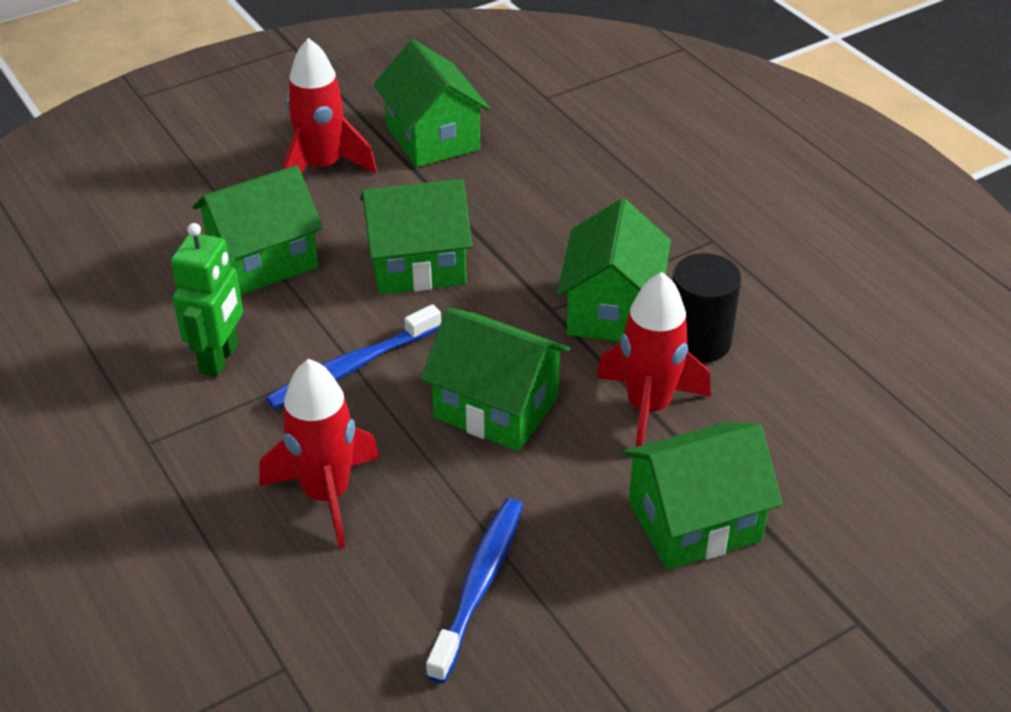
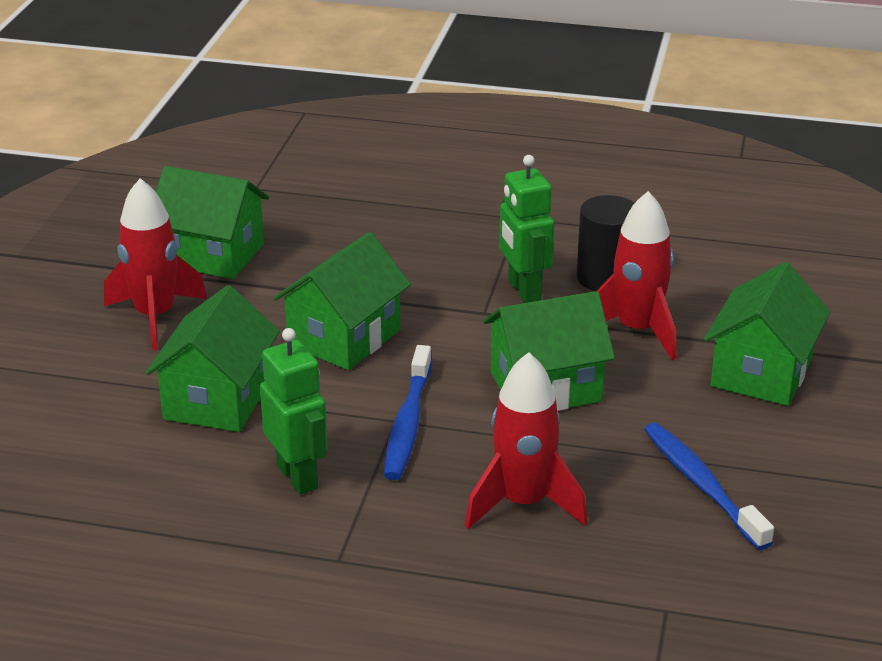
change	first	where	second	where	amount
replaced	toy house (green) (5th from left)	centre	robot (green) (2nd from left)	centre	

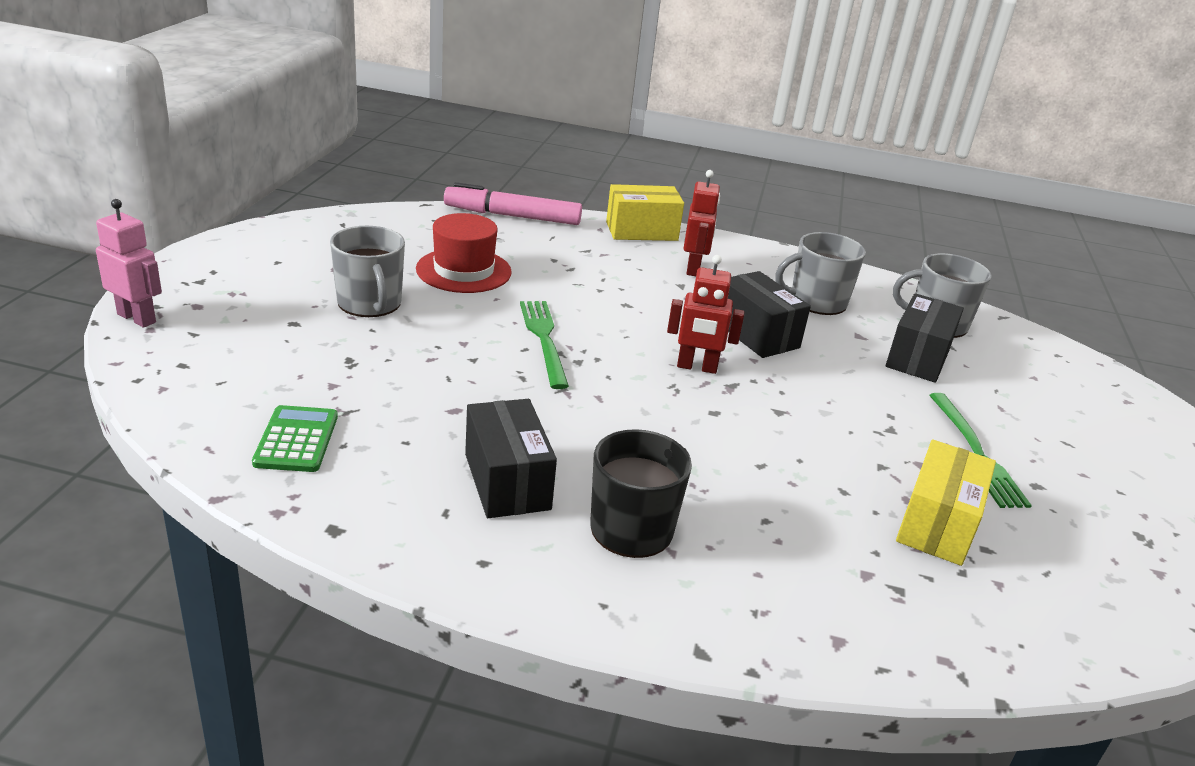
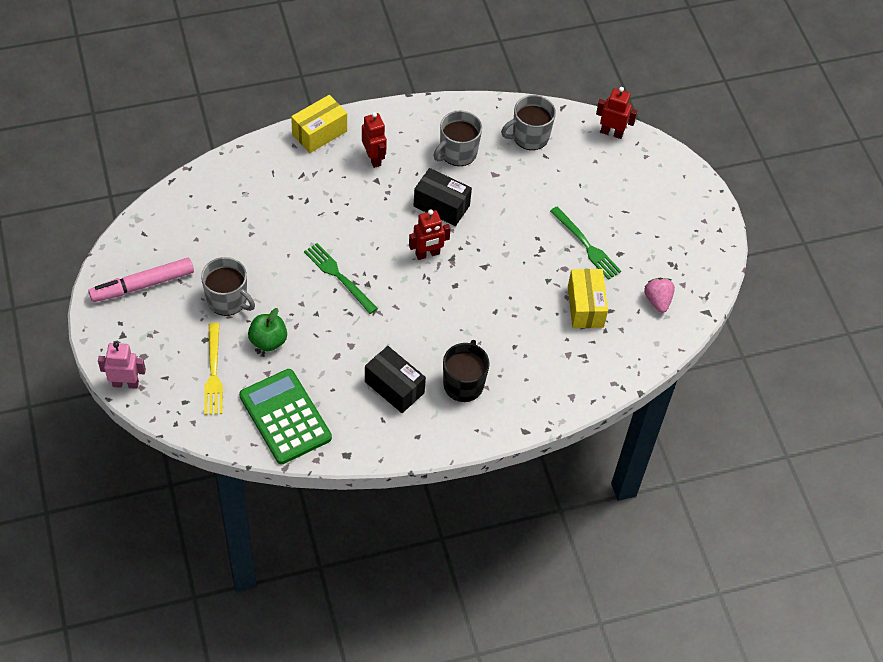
change	first	where	second	where	amount
removed	tall hat (scarlet)	top centre			
removed	package (ebony) (3rd from left)	middle right			
added			fork (yellow)	middle left	
added			apple (green)	middle left	
added			robot (scarlet) (3rd from left)	top right	
added			strawberry (rosy)	middle right	
moved	marker (rosy)	top centre		middle left	
resized	adding machine (green)	middle left		middle left	x1.80

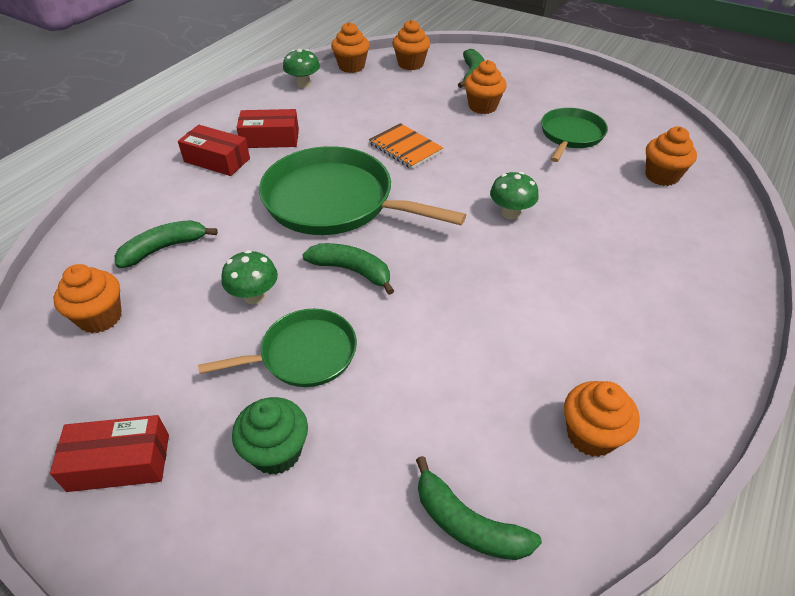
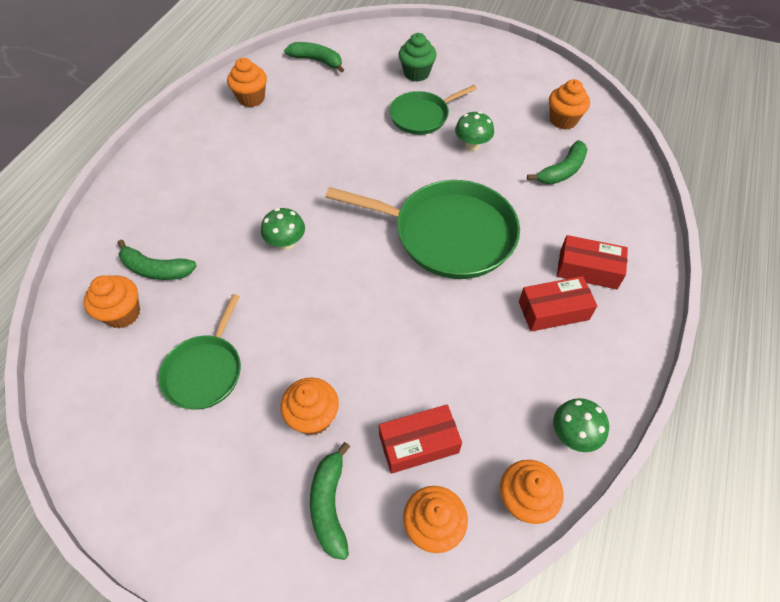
change	first	where	second	where	amount
removed	notepad (orange)	top centre			
moved	package (scarlet) (1st from left)	bottom left		bottom centre	
moved	banana (green) (2nd from left in the first image)	centre	banana (green) (1st from left)	middle left	

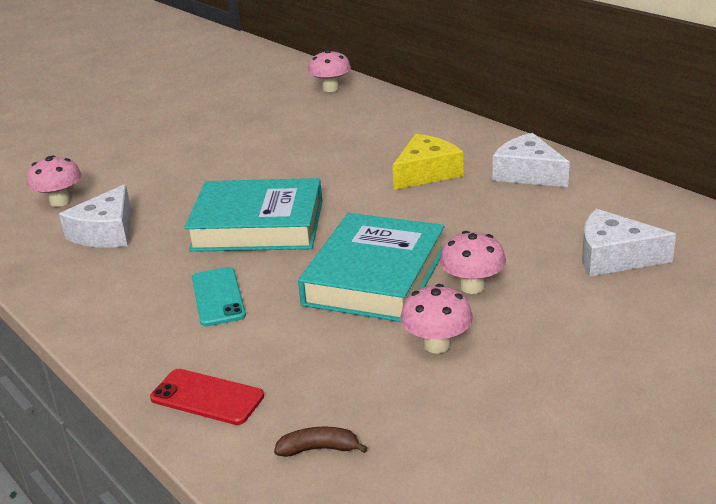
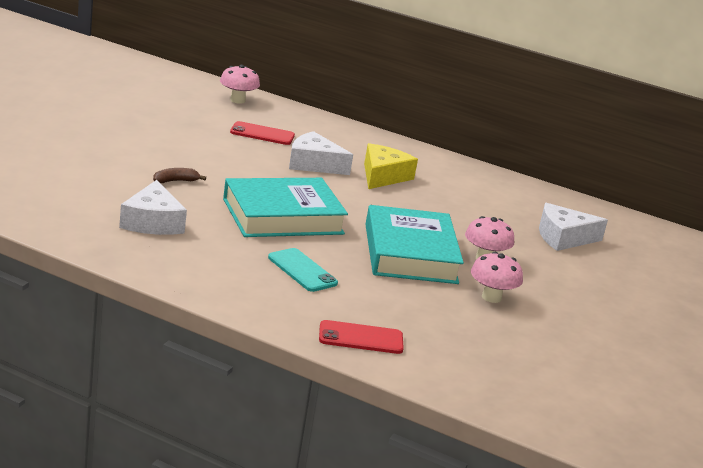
change	first	where	second	where	amount
removed	toadstool (rosy) (1st from left)	middle left			
added			phone (scarlet) (1st from left)	top centre	
moved	banana (dark brown)	bottom centre		middle left	
moved	cheese wedge (snow-white) (2nd from left)	top right		top centre	

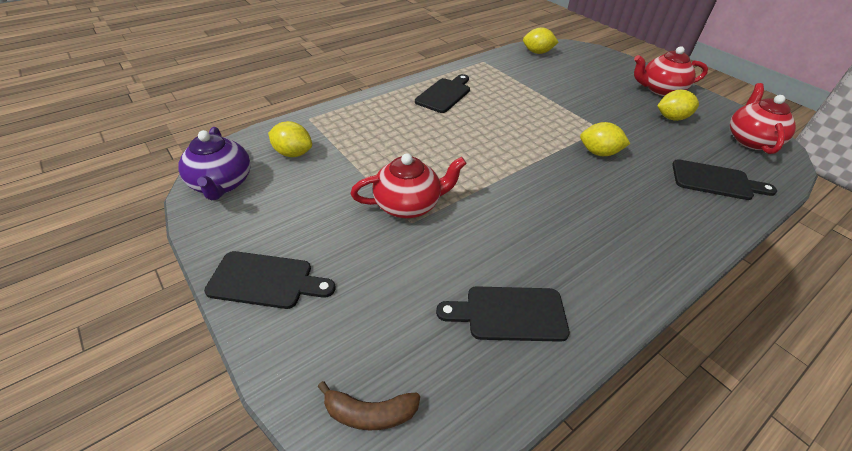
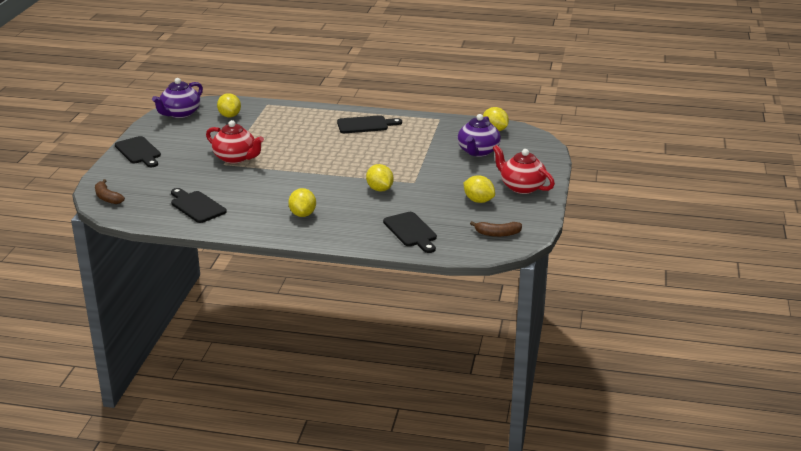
change	first	where	second	where	amount
added			toy lemon (yellow) (2nd from left)	centre	
added			tea pot (purple) (2nd from left)	top centre	
replaced	tea pot (scarlet) (3rd from left)	top right	banana (dark brown) (2nd from left)	centre	

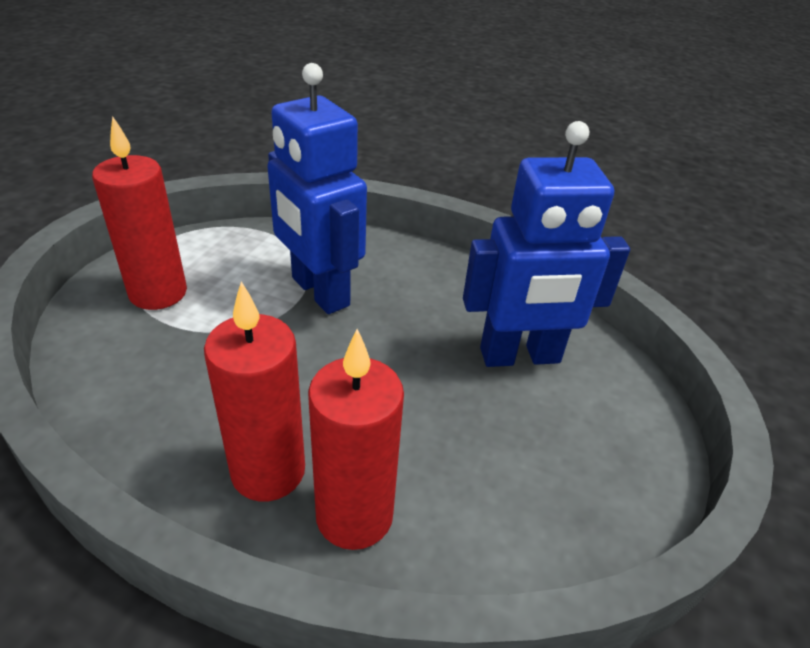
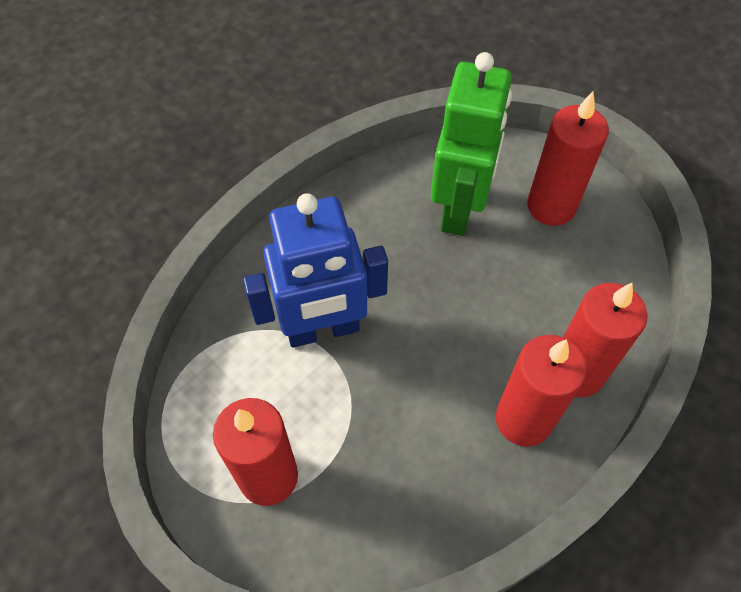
change	first	where	second	where	amount
added			candle (scarlet) (3rd from left)	top right	
recoloured	robot (cobalt) (2nd from left)	middle right	robot (green)	top centre	

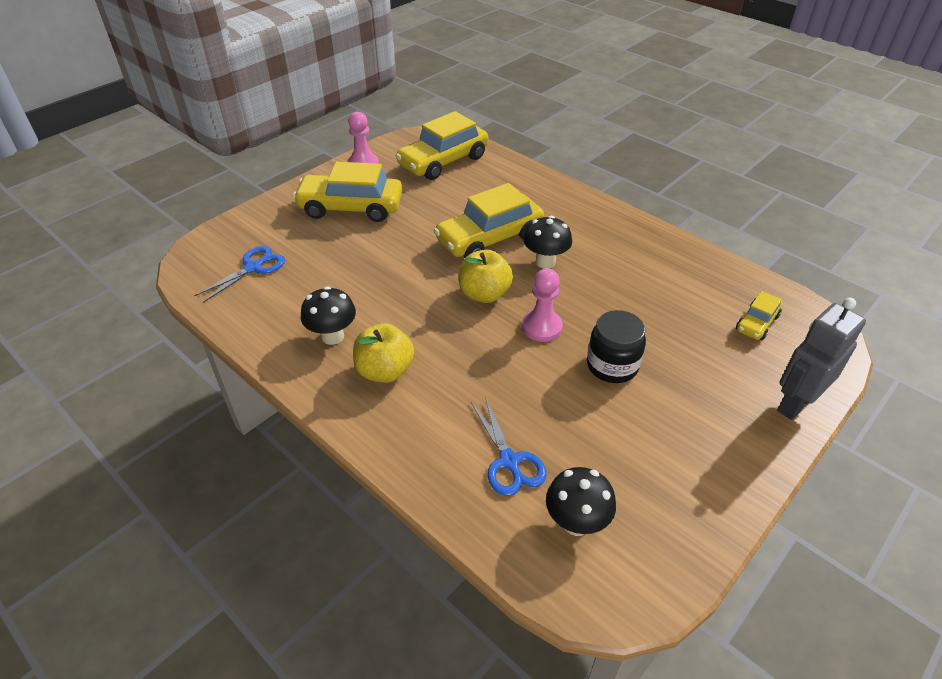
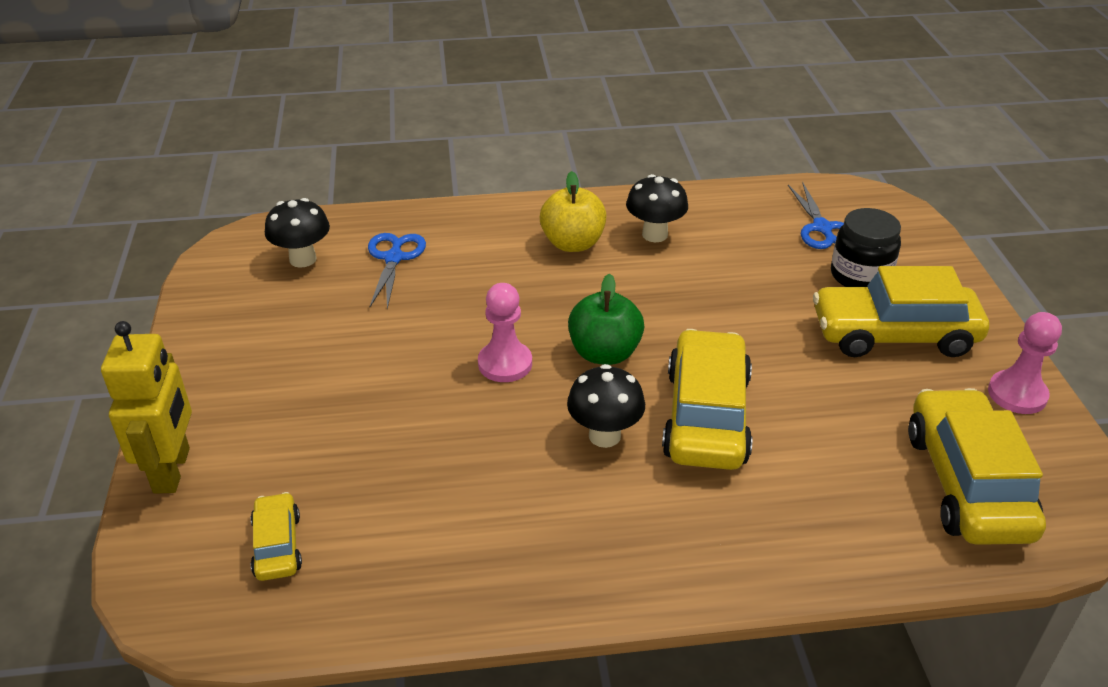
change	first	where	second	where	amount
moved	jar (ebony)	centre		middle right	
recoloured	apple (yellow) (2nd from left)	centre	apple (green)	centre	
recoloured	robot (gray)	middle right	robot (yellow)	middle left	
turned	toy car (yellow) (1st from left in the first image)	top centre	toy car (yellow) (3rd from left)	middle right	135 degrees counterclockwise
turned	scissors (cobalt) (2nd from left in the first image)	centre	scissors (cobalt) (1st from left)	centre	75 degrees clockwise

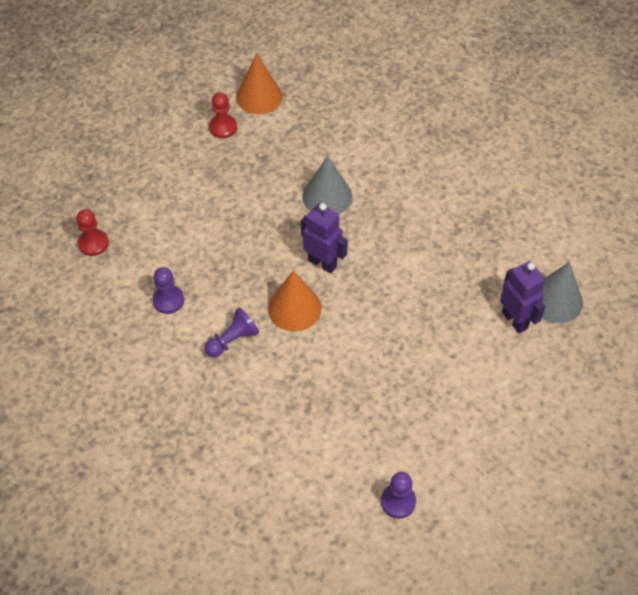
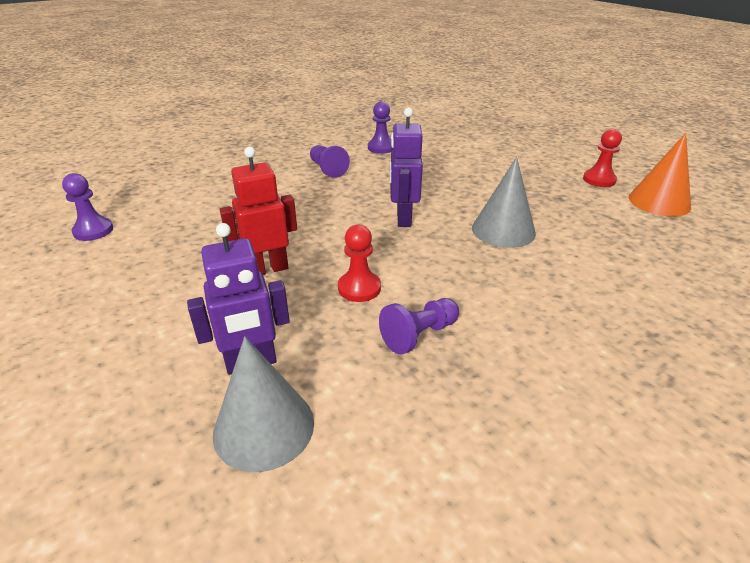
change	first	where	second	where	amount
removed	solid cone (orange) (2nd from left)	centre			
added			robot (scarlet)	centre	
added			pawn (purple) (4th from left)	centre	
moved	pawn (scarlet) (1st from left)	middle left		centre	
turned	robot (purple) (1st from left in the first image)	centre	robot (purple) (2nd from left)	top centre	135 degrees clockwise

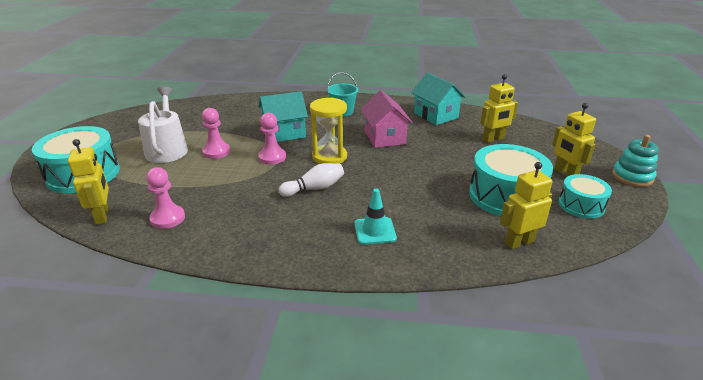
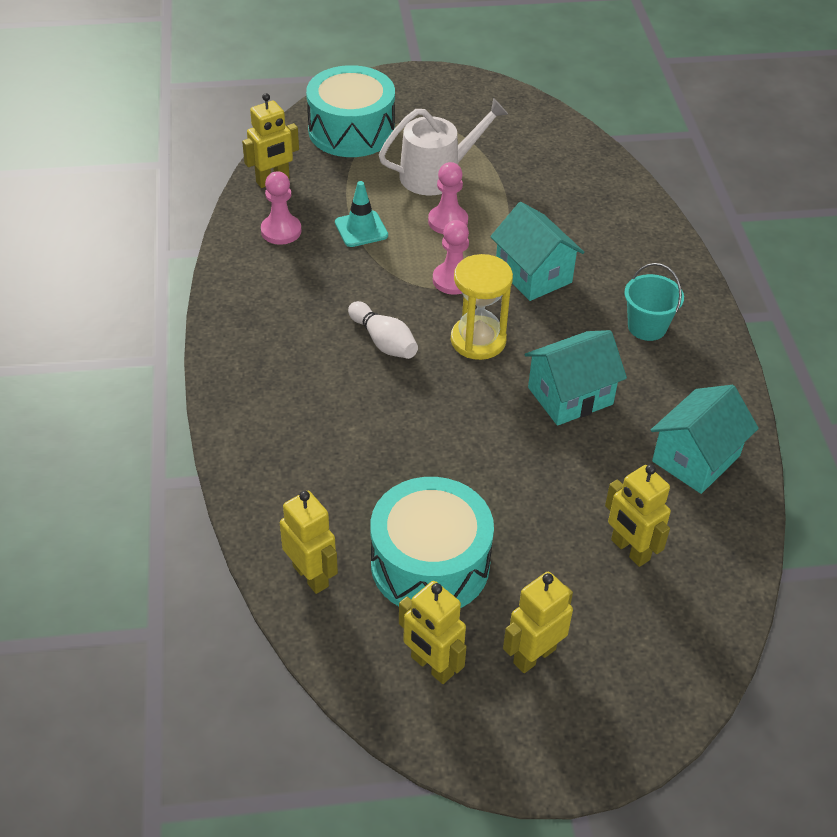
change	first	where	second	where	amount
removed	ring stacker (aqua)	middle right			
moved	road cone (aqua)	centre		top centre	
replaced	toy drum (aqua) (3rd from left)	middle right	robot (yellow) (3rd from left)	bottom centre	
recoloured	toy house (rosy)	top centre	toy house (aqua) (2nd from left)	middle right	

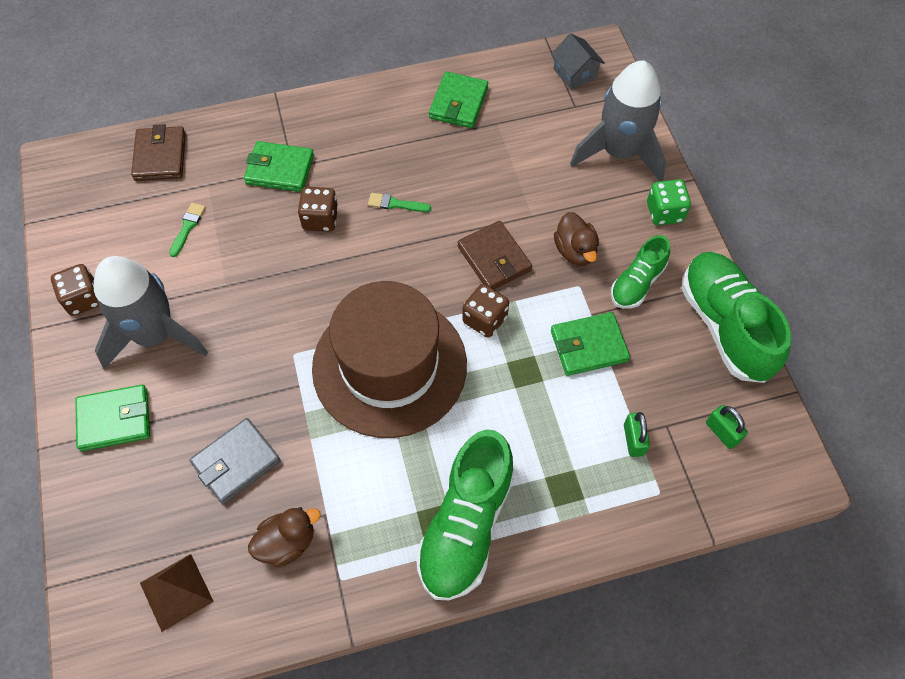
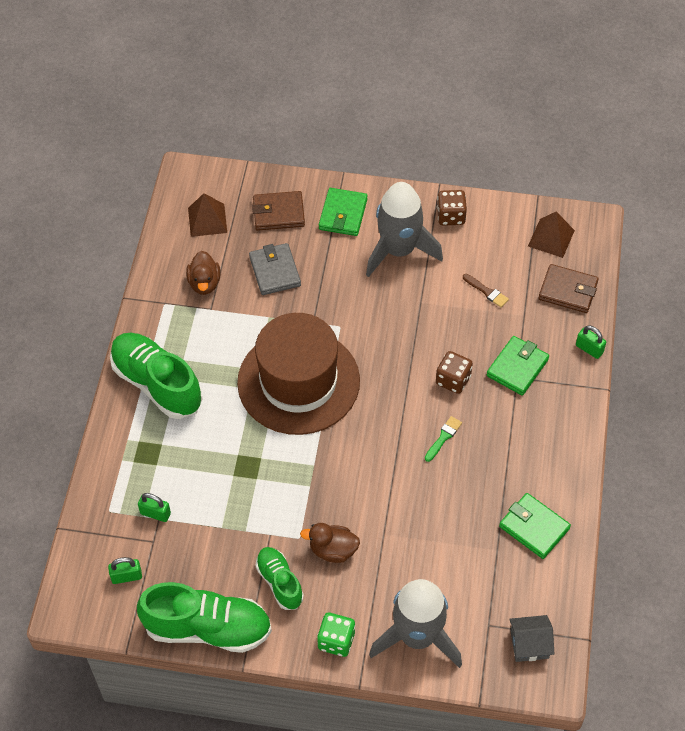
change	first	where	second	where	amount
removed	dice (dark brown) (3rd from left)	centre			
removed	billfold (green) (4th from left)	centre			
added			pyramid (dark brown) (2nd from left)	top right	
added			small lock (green) (3rd from left)	middle right	
moved	billfold (dark brown) (2nd from left in the first image)	centre	billfold (dark brown) (1st from left)	top centre	
recoloured	paintbrush (green) (1st from left)	middle left	paintbrush (dark brown)	middle right	

